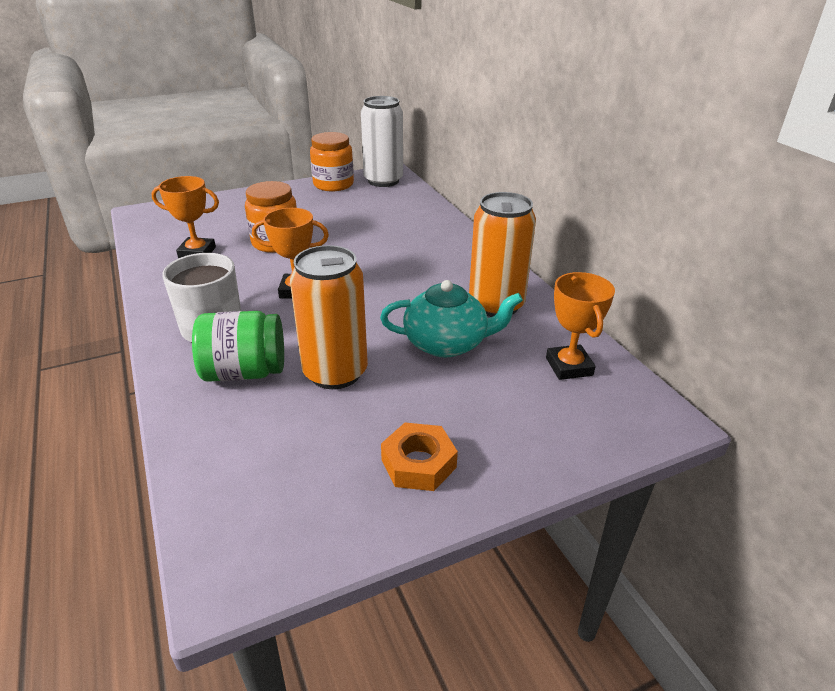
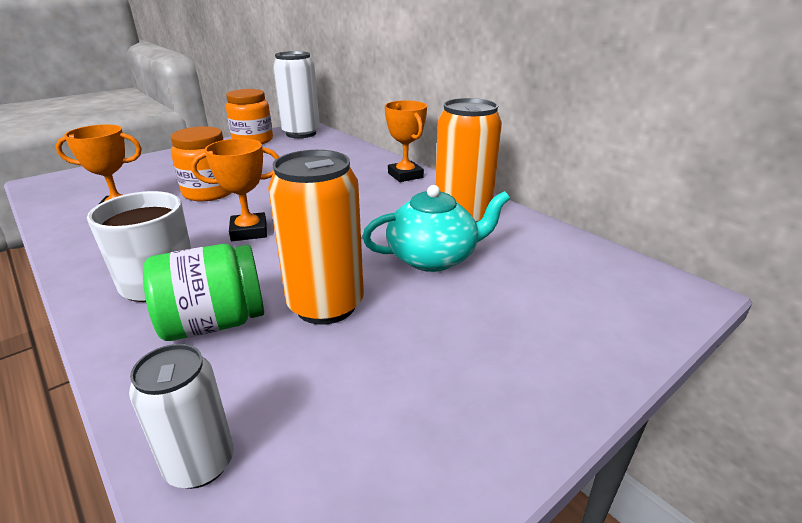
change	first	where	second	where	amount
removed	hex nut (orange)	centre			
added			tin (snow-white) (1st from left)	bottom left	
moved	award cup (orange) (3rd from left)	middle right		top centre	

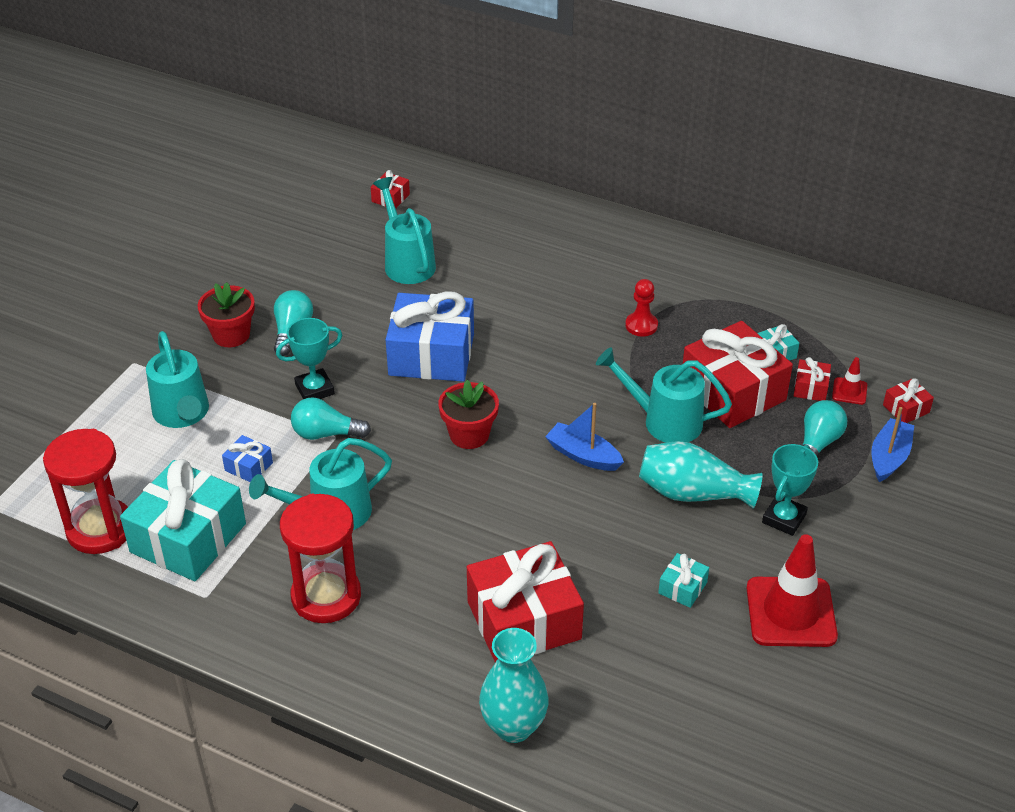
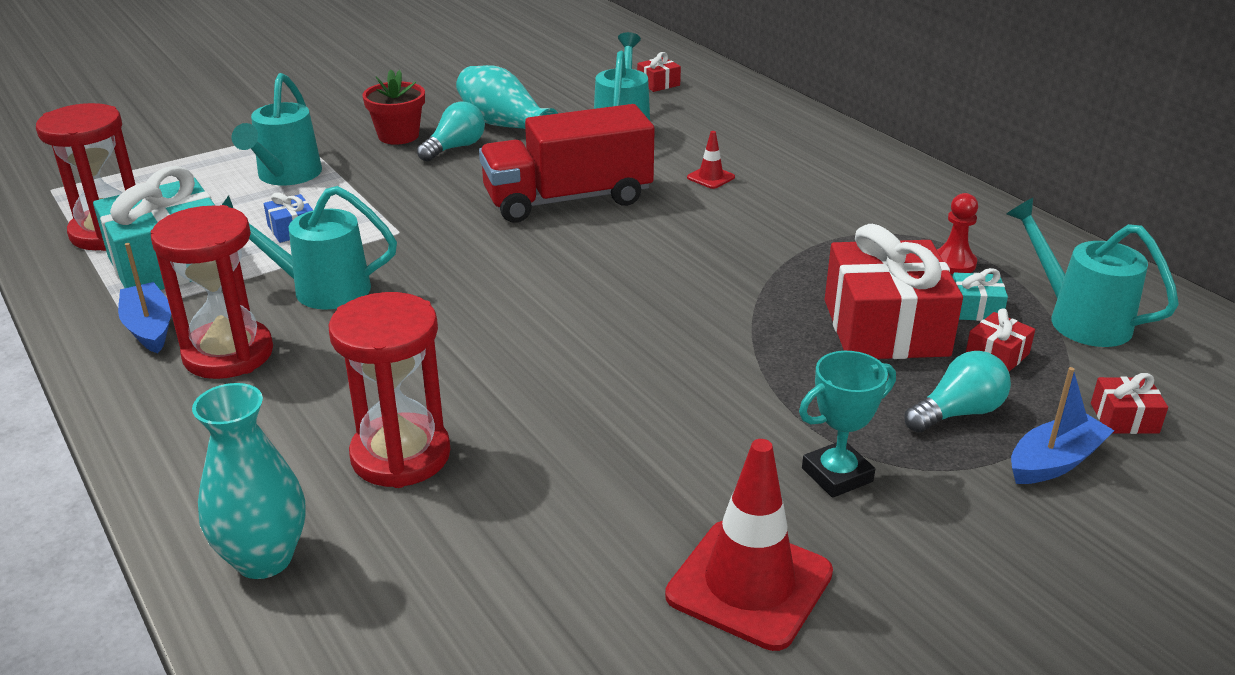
change	first	where	second	where	amount
removed	award cup (aqua) (1st from left)	middle left			
removed	light bulb (aqua) (2nd from left)	middle left			
removed	flower pot (scarlet) (2nd from left)	centre			
removed	gift (aqua) (2nd from left)	bottom right			
moved	sailboat (cobalt) (1st from left)	centre		middle left	
moved	watering pot (aqua) (4th from left)	centre		middle right	
moved	pawn (scarlet)	centre		middle right	
moved	vase (aqua) (2nd from left)	middle right		top centre	
moved	road cone (scarlet) (2nd from left in the first image)	middle right	road cone (scarlet) (1st from left)	top centre	
replaced	gift (cobalt) (2nd from left)	centre	lorry (scarlet)	top centre	
replaced	gift (scarlet) (2nd from left)	bottom centre	sand timer (scarlet) (3rd from left)	middle left	

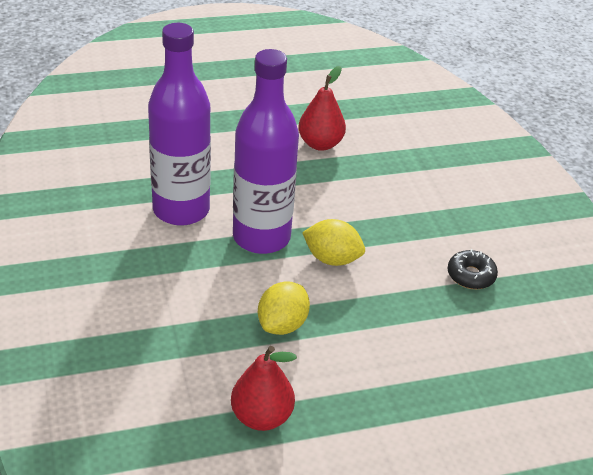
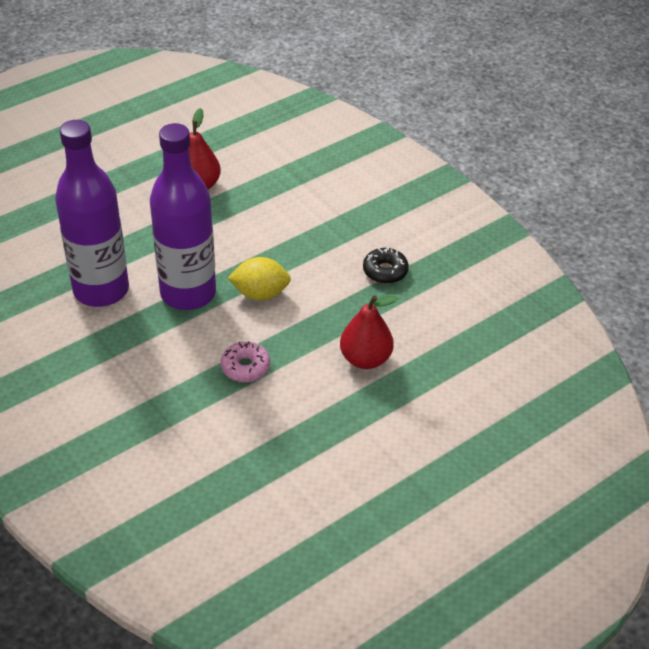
change	first	where	second	where	amount
moved	pear (scarlet) (1st from left in the first image)	bottom centre	pear (scarlet) (2nd from left)	centre	
replaced	toy lemon (yellow) (1st from left)	centre	doughnut (rosy)	centre	

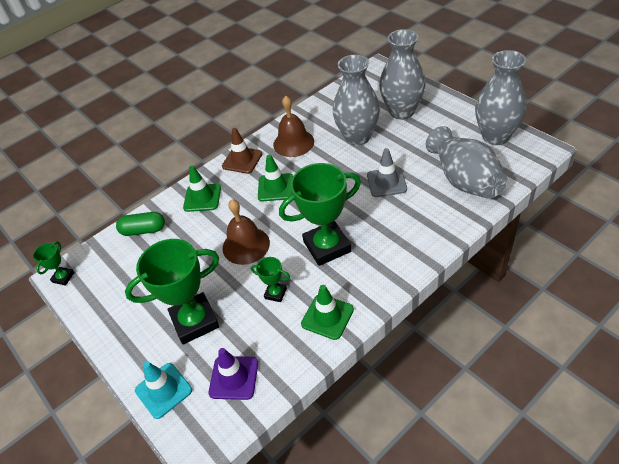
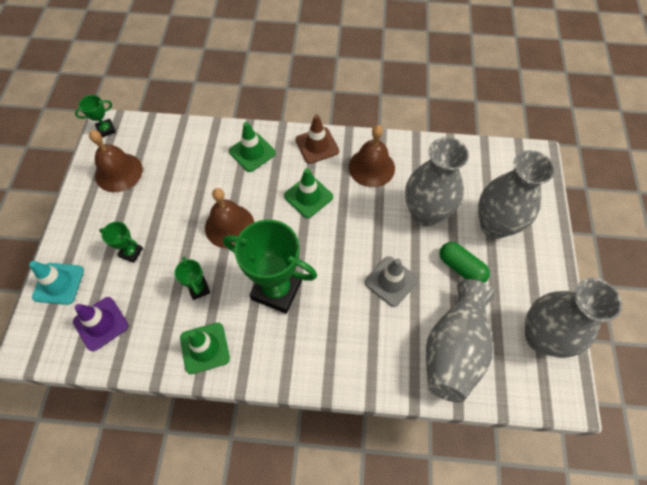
change	first	where	second	where	amount
added			bell (dark brown) (1st from left)	top left	
moved	pill (green)	middle left		middle right	
resized	award cup (green) (2nd from left)	middle left		middle left	x0.46

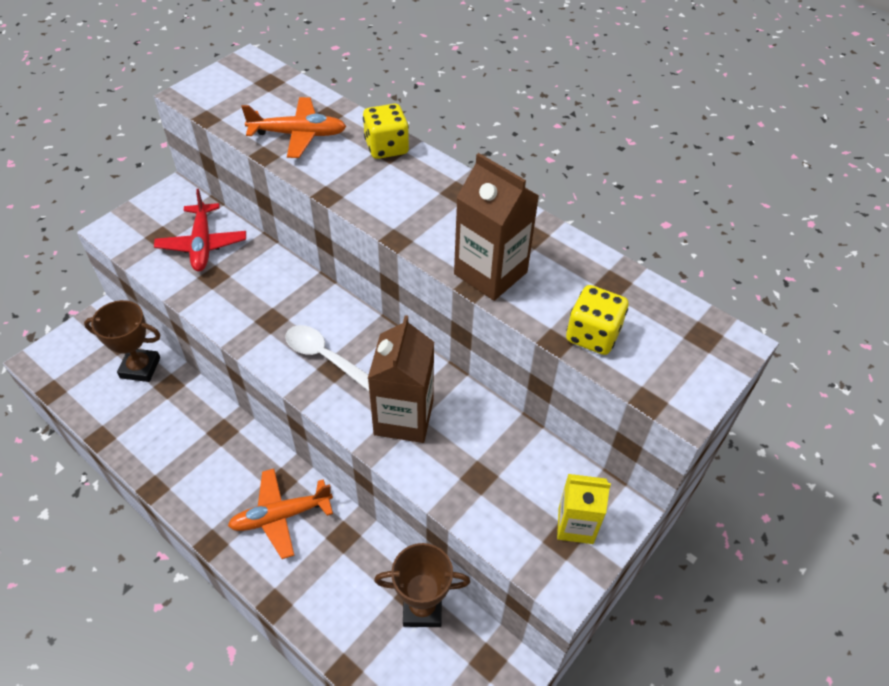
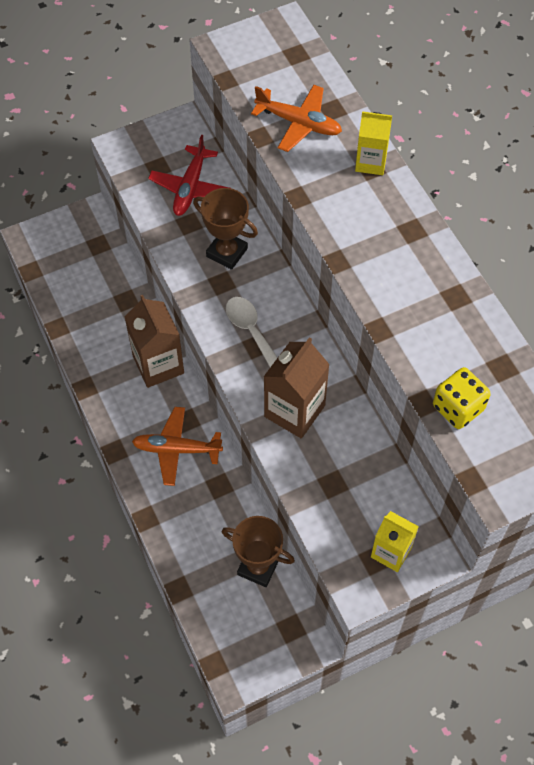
change	first	where	second	where	amount
moved	award cup (dark brown) (1st from left)	middle left		top centre	
moved	carton (dark brown) (2nd from left in the first image)	top centre	carton (dark brown) (1st from left)	middle left	
replaced	dice (yellow) (1st from left)	top centre	carton (yellow) (1st from left)	top right	

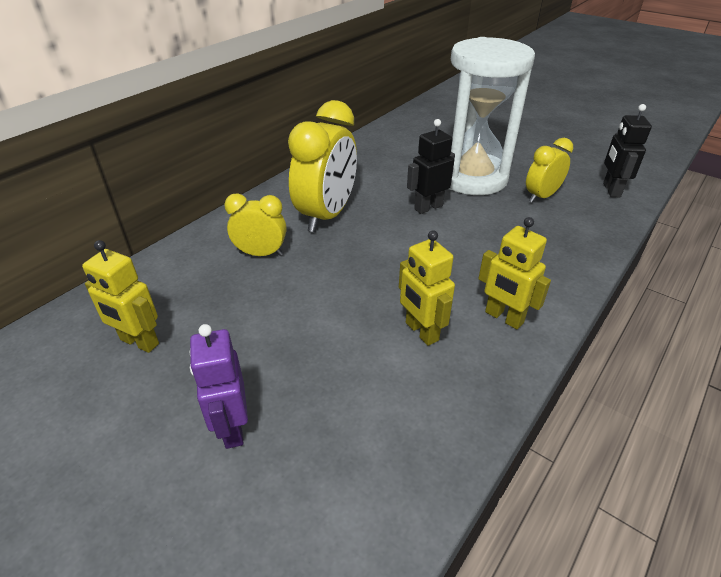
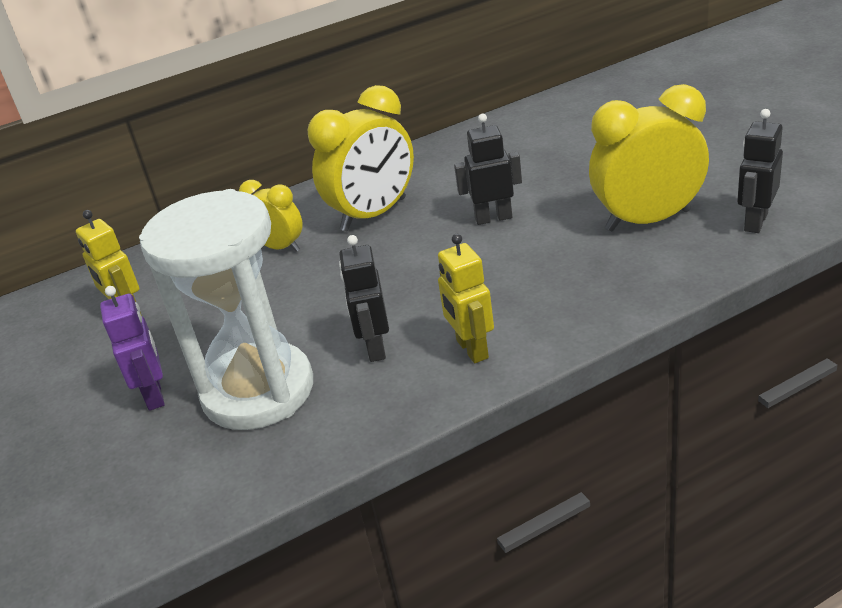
change	first	where	second	where	amount
moved	sand timer (snow-white)	top right		middle left	
recoloured	robot (yellow) (2nd from left)	centre	robot (ebony) (1st from left)	centre	
turned	robot (purple)	bottom left		middle left	150 degrees clockwise
resized	clock (yellow) (3rd from left)	top right		top right	x1.75

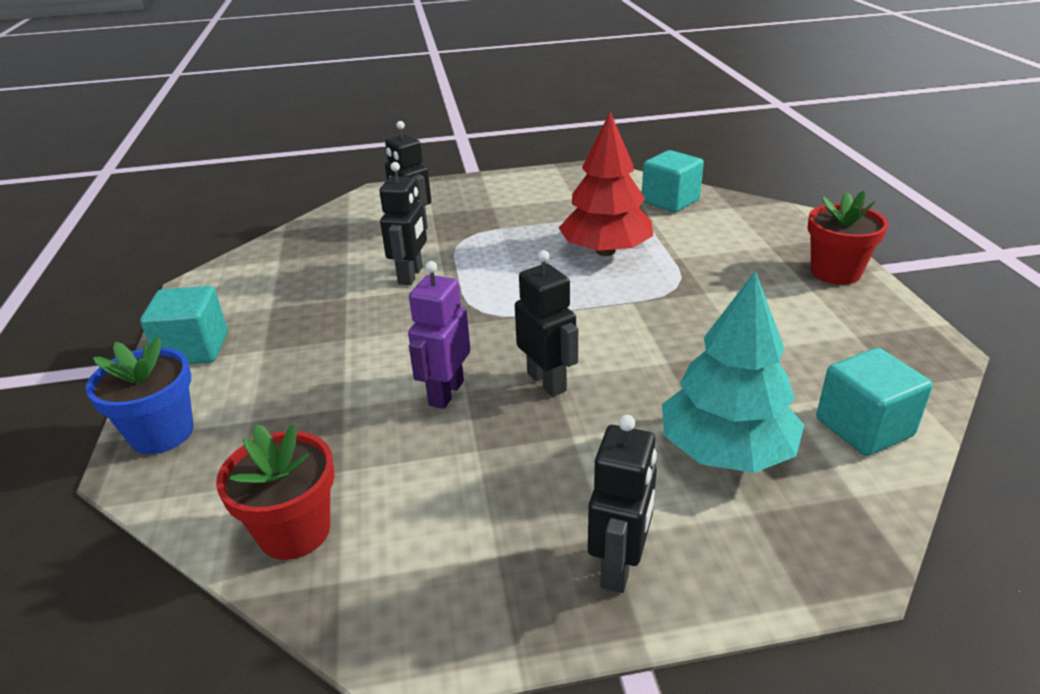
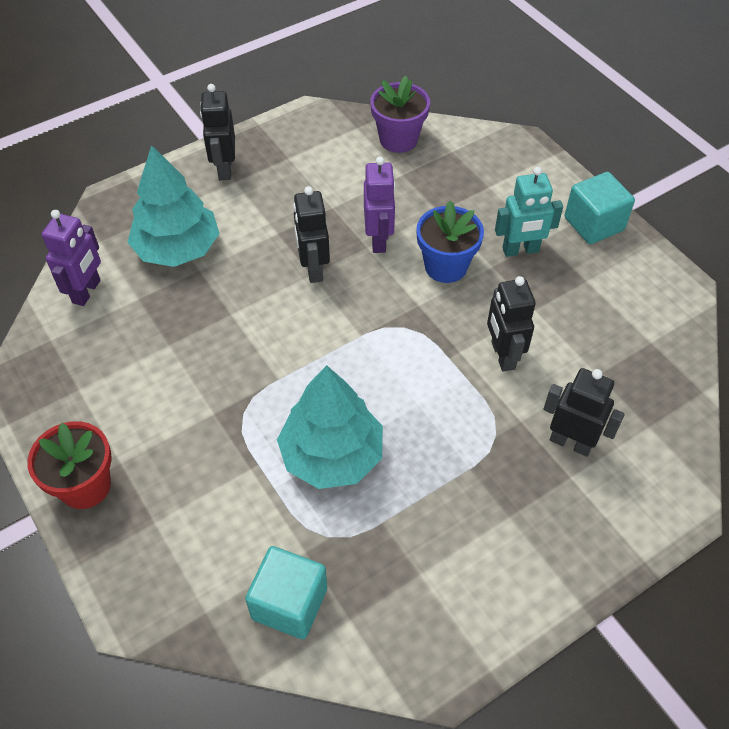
change	first	where	second	where	amount
added			robot (aqua)	top right	
moved	flower pot (cobalt)	middle left		top centre	
replaced	cube (aqua) (3rd from left)	middle right	robot (purple) (1st from left)	middle left	
recoloured	flower pot (scarlet) (1st from left)	bottom left	flower pot (purple)	top centre	
recoloured	fir tree (scarlet)	top centre	fir tree (aqua) (2nd from left)	centre	
turned	robot (ebony) (3rd from left in the first image)	centre	robot (ebony) (2nd from left)	top centre	45 degrees clockwise

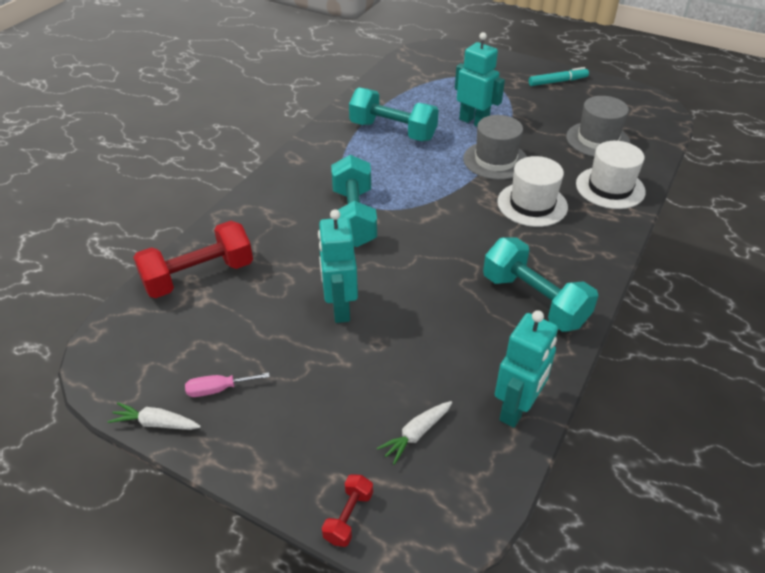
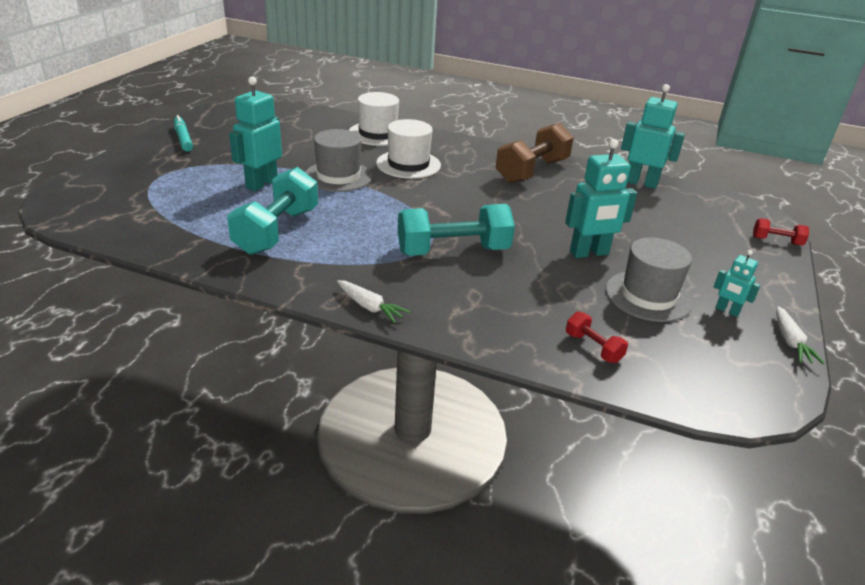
change	first	where	second	where	amount
moved	carrot (snow-white) (2nd from left in the first image)	bottom centre	carrot (snow-white) (1st from left)	centre	
moved	tall hat (gray) (2nd from left)	top right		middle right	
replaced	flat screwdriver (rosy)	bottom left	robot (aqua) (4th from left)	middle right	
recoloured	hand weight (aqua) (3rd from left)	middle right	hand weight (dark brown)	top centre	
resized	hand weight (scarlet) (1st from left)	middle left		middle right	x0.47

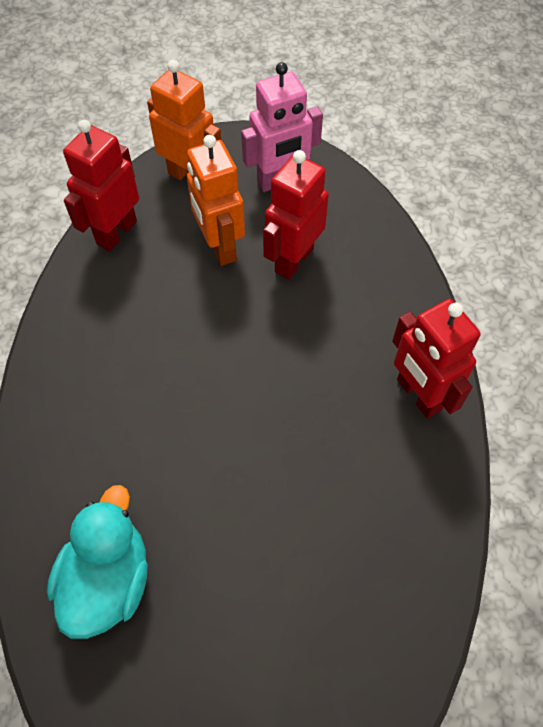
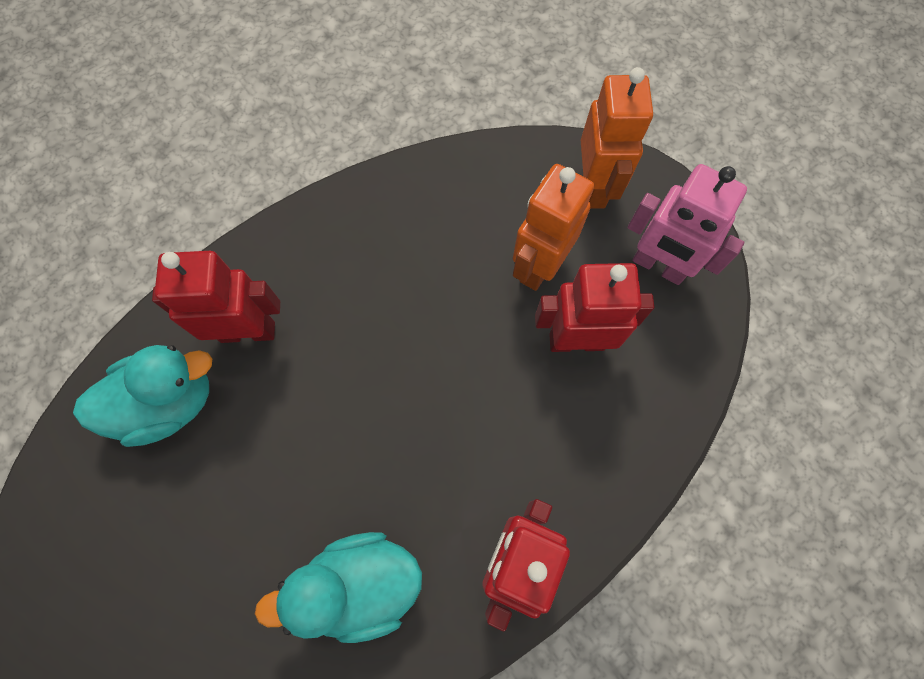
change	first	where	second	where	amount
added			duck (aqua) (2nd from left)	bottom centre	
moved	robot (scarlet) (1st from left)	top left		middle left	

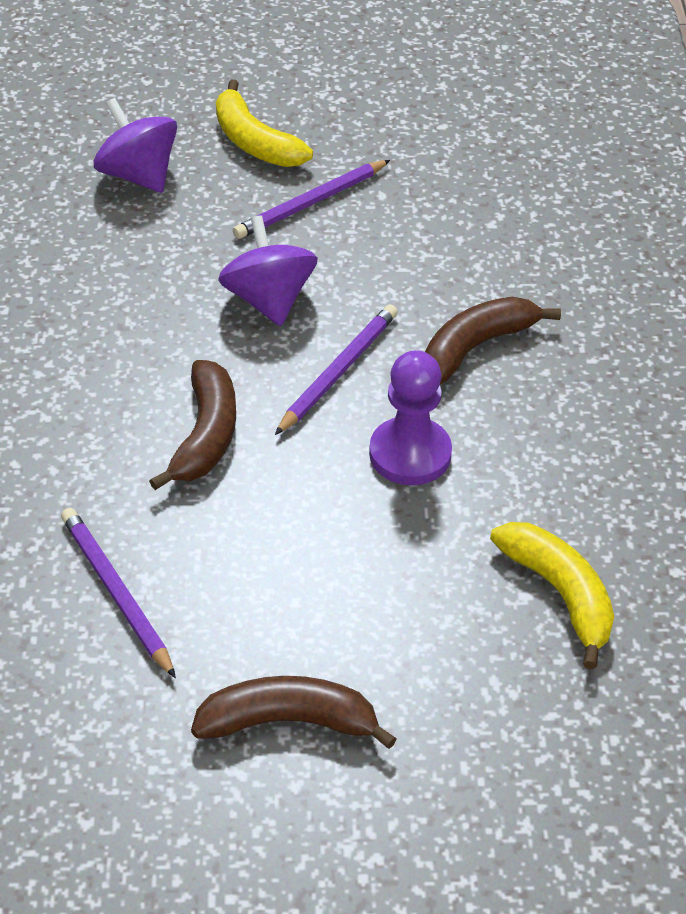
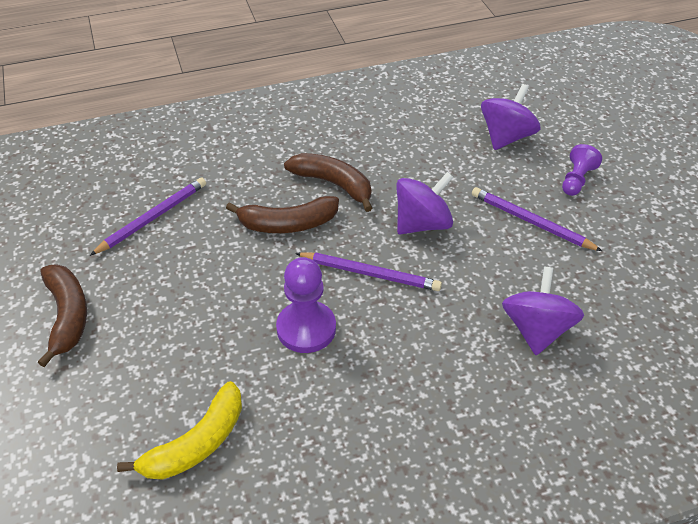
change	first	where	second	where	amount
added			spinning top (purple) (3rd from left)	middle right	
moved	banana (dark brown) (3rd from left)	middle right		centre	
replaced	banana (yellow) (1st from left)	top centre	pawn (purple) (2nd from left)	top right	

